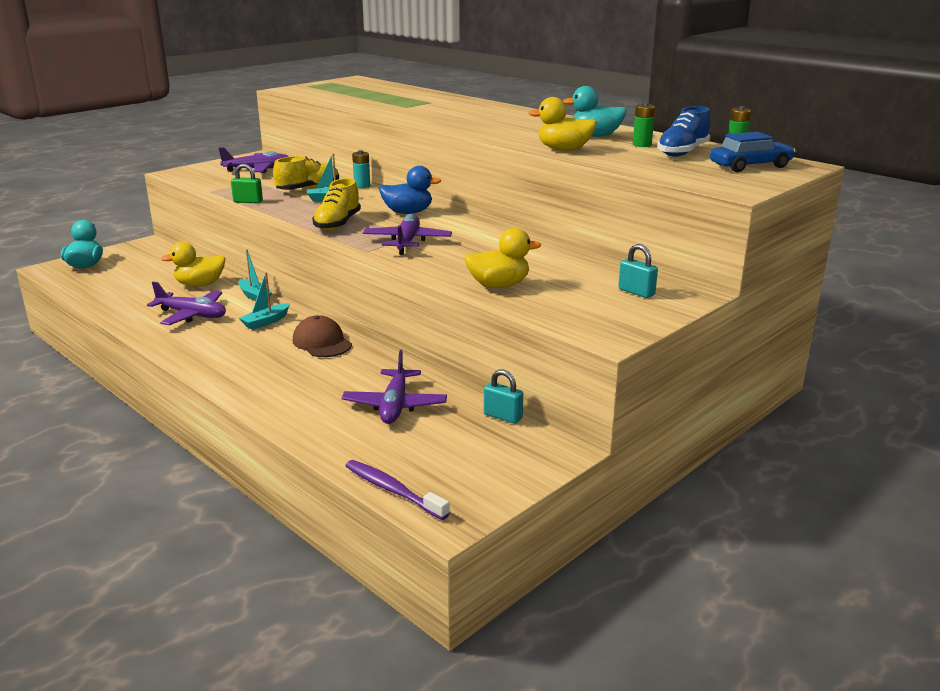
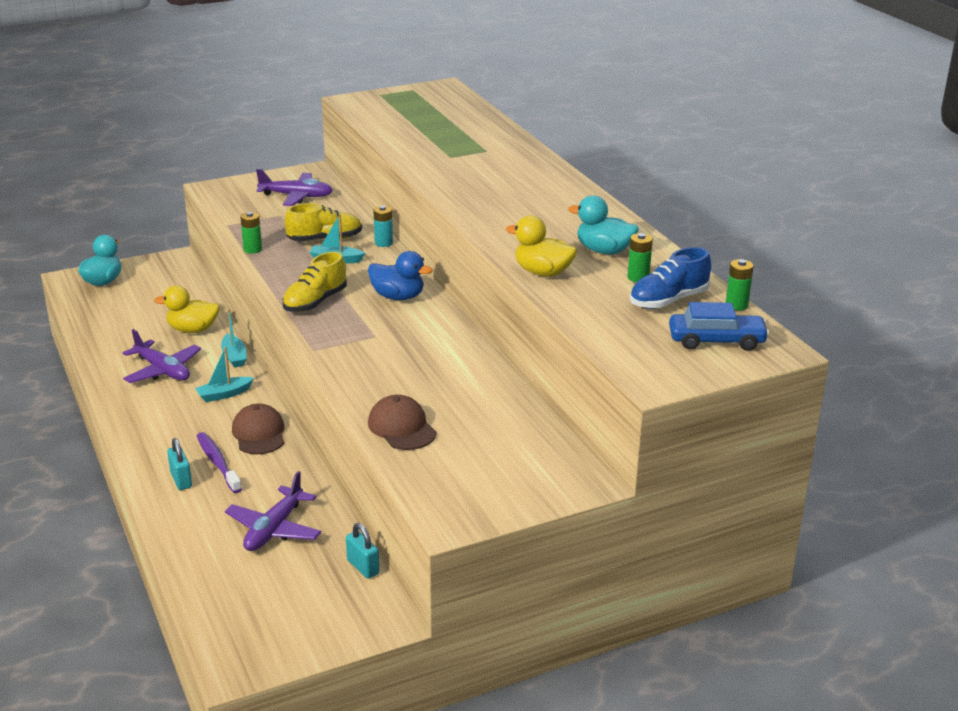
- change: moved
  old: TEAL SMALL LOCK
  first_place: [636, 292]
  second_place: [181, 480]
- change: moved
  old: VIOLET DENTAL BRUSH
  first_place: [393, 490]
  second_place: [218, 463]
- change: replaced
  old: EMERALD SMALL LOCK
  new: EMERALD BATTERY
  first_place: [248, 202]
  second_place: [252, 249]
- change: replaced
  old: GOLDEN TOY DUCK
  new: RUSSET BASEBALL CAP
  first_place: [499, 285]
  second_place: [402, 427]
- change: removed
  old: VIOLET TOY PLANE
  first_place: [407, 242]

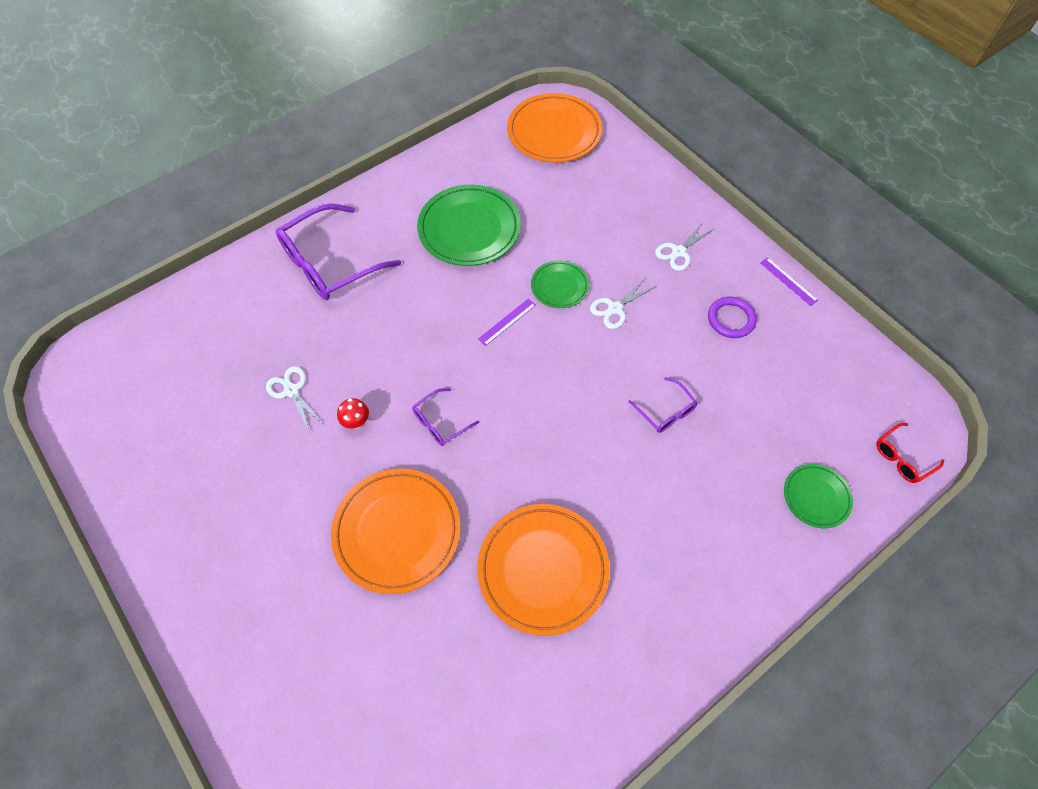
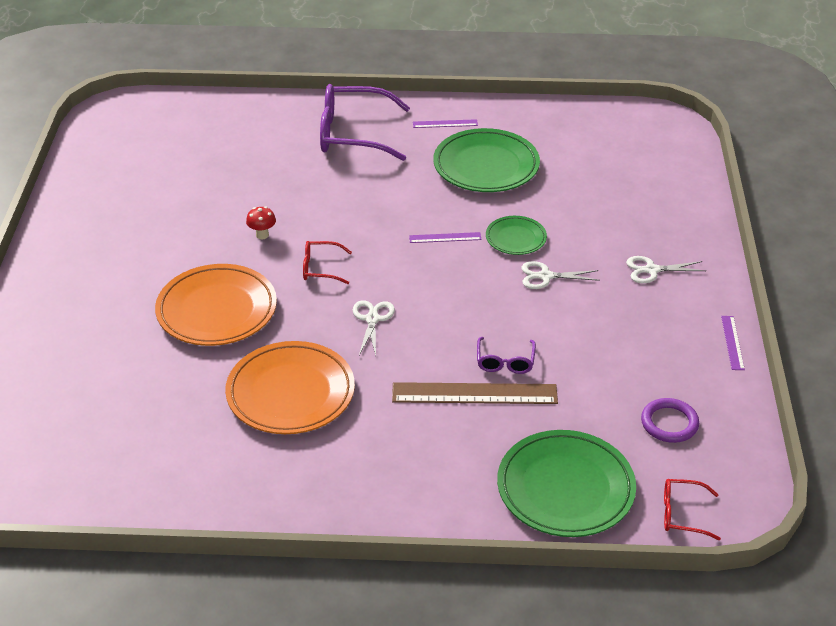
- change: recoloured
  old: VIOLET SPECTACLES
  new: RED SPECTACLES
  first_place: [440, 422]
  second_place: [320, 268]
- change: moved
  old: SNOW-WHITE SCISSORS
  first_place: [291, 391]
  second_place: [372, 319]
- change: added
  new: RUSSET MEASURING STICK
  second_place: [474, 393]
- change: added
  new: VIOLET MEASURING STICK
  second_place: [445, 123]
- change: resized
  old: EMERALD FLAT DISH
  first_place: [816, 497]
  second_place: [565, 488]
  factor: 1.85
- change: moved
  old: VIOLET RING
  first_place: [731, 319]
  second_place: [669, 423]
- change: removed
  old: ORANGE FLAT DISH
  first_place: [554, 132]

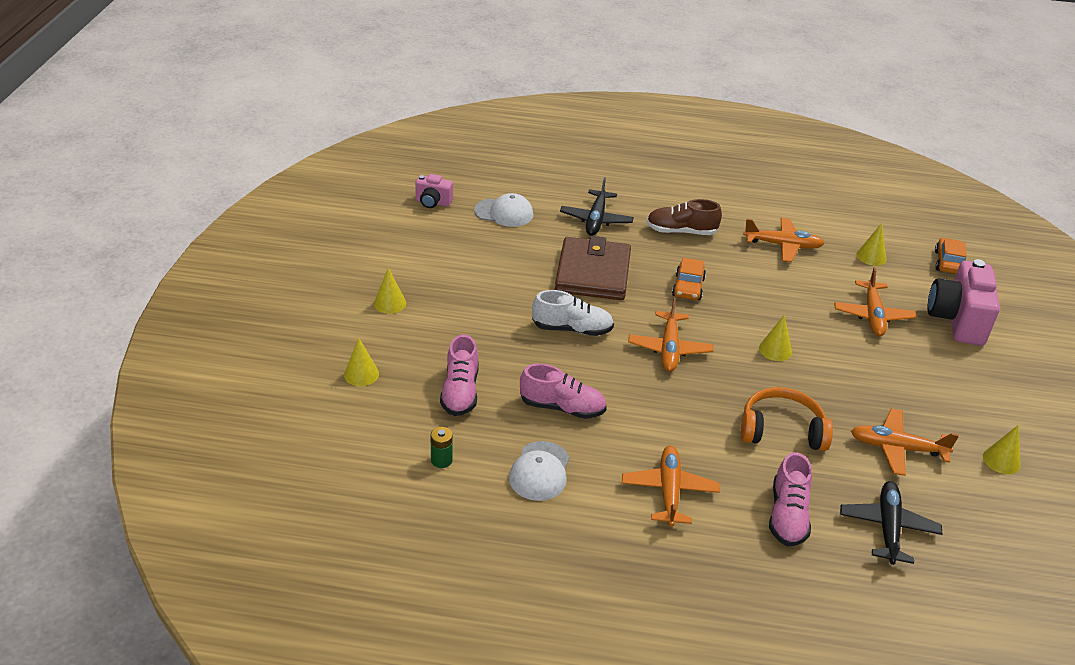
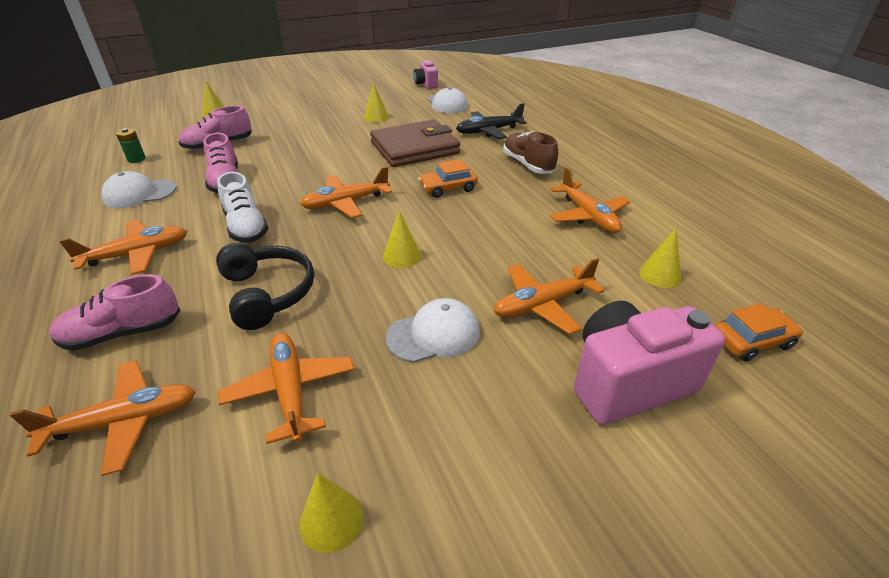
- change: recoloured
  old: BLACK TOY PLANE
  new: ORANGE TOY PLANE
  first_place: [888, 527]
  second_place: [124, 421]
- change: recoloured
  old: ORANGE HEADSET
  new: BLACK HEADSET
  first_place: [781, 430]
  second_place: [267, 293]
- change: moved
  old: SNOW-WHITE LACE-UP SHOE
  first_place: [572, 329]
  second_place: [246, 227]
- change: moved
  old: GOLDEN SOLID CONE
  first_place: [390, 303]
  second_place: [376, 117]
- change: added
  new: SNOW-WHITE BASEBALL CAP
  second_place: [434, 334]

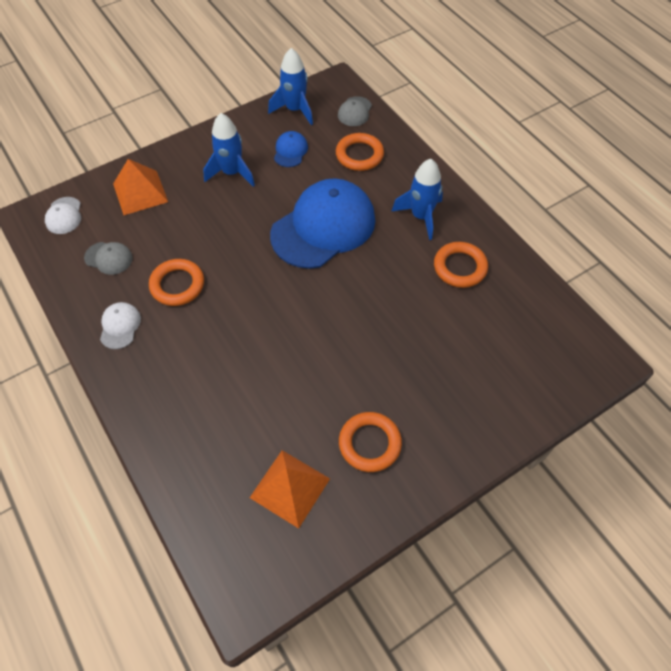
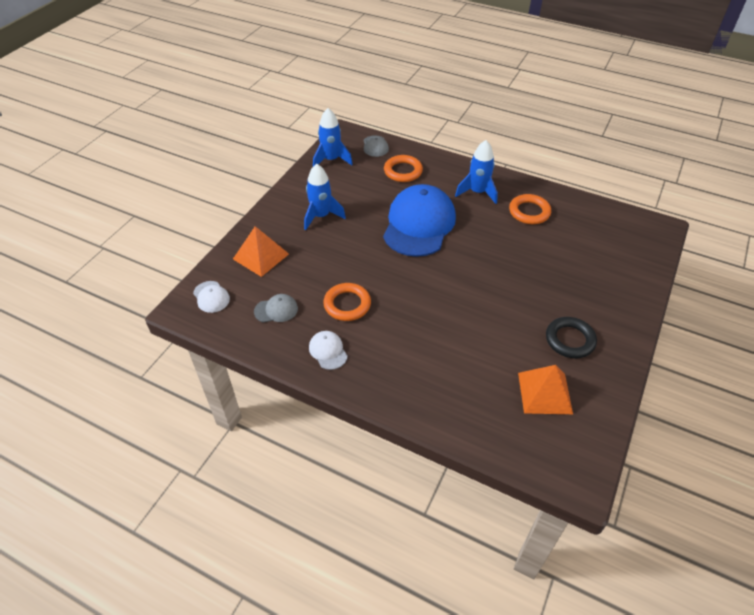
- change: recoloured
  old: ORANGE RING
  new: BLACK RING
  first_place: [369, 443]
  second_place: [570, 340]
- change: removed
  old: ROYAL BLUE BASEBALL CAP
  first_place: [290, 151]

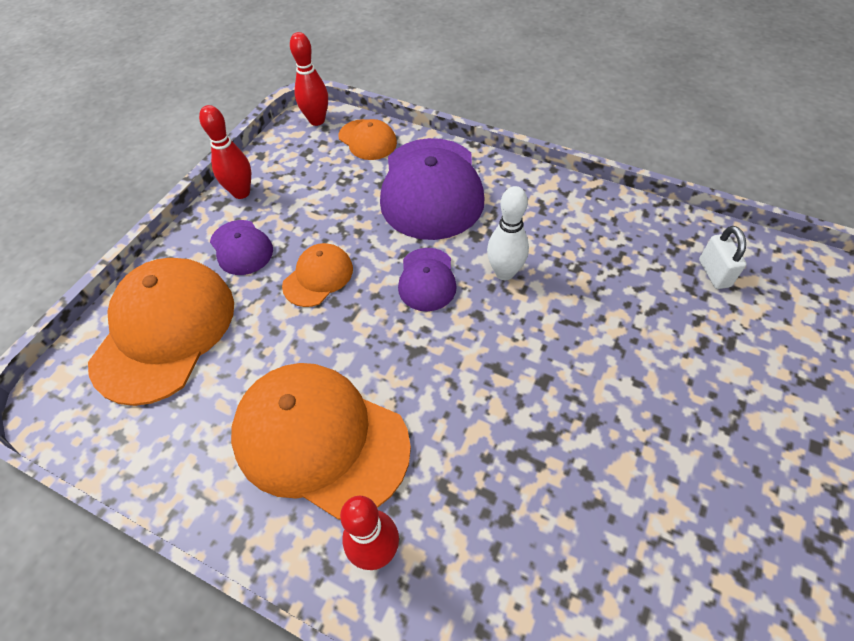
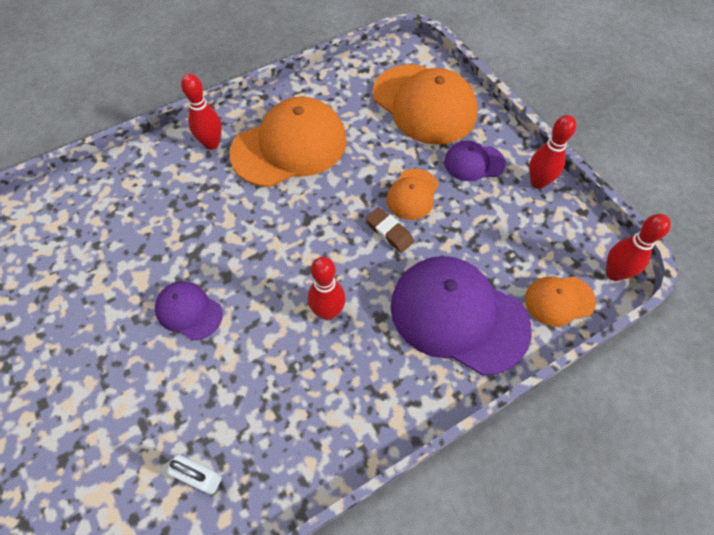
- change: moved
  old: VIOLET BASEBALL CAP
  first_place: [427, 279]
  second_place: [189, 311]
- change: recoloured
  old: SNOW-WHITE BOWLING PIN
  new: RED BOWLING PIN
  first_place: [504, 272]
  second_place: [328, 312]
- change: added
  new: RUSSET ERASER
  second_place: [389, 232]
- change: turned
  old: ORANGE BASEBALL CAP
  first_place: [318, 277]
  second_place: [412, 194]
  degrees: 45

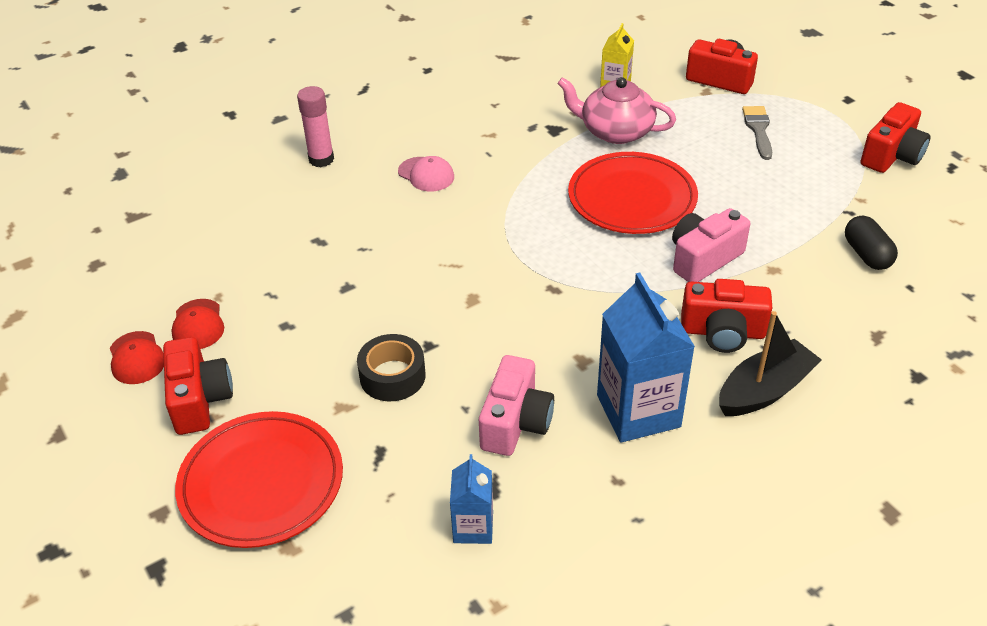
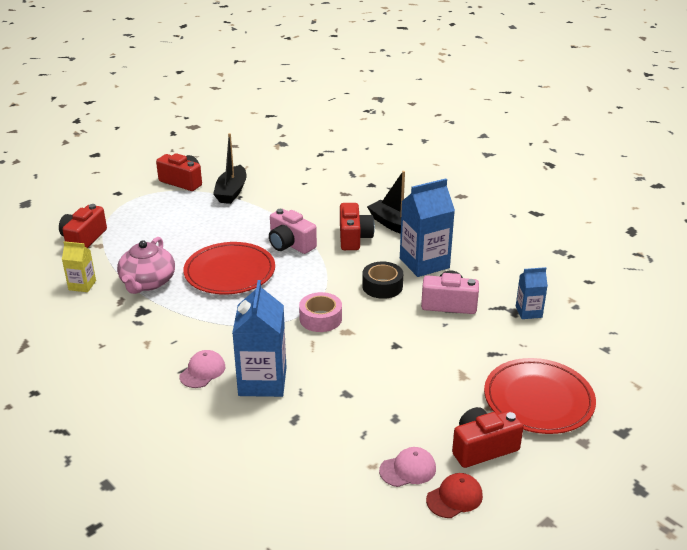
- change: added
  new: BLACK BOAT
  second_place: [231, 192]
- change: added
  new: ROYAL BLUE MILK CARTON
  second_place: [262, 381]
- change: added
  new: ROSY ROLL OF TAPE
  second_place: [320, 318]
- change: moved
  old: BLACK ROLL OF TAPE
  first_place: [392, 376]
  second_place: [382, 286]
- change: recoloured
  old: RED BASEBALL CAP
  new: ROSY BASEBALL CAP
  first_place: [198, 325]
  second_place: [408, 469]
- change: removed
  old: ROSY GLUE
  first_place: [321, 159]
- change: removed
  old: ASH-GREY BRUSH
  first_place: [758, 130]
- change: removed
  old: BLACK PILL SHAPE
  first_place: [867, 254]

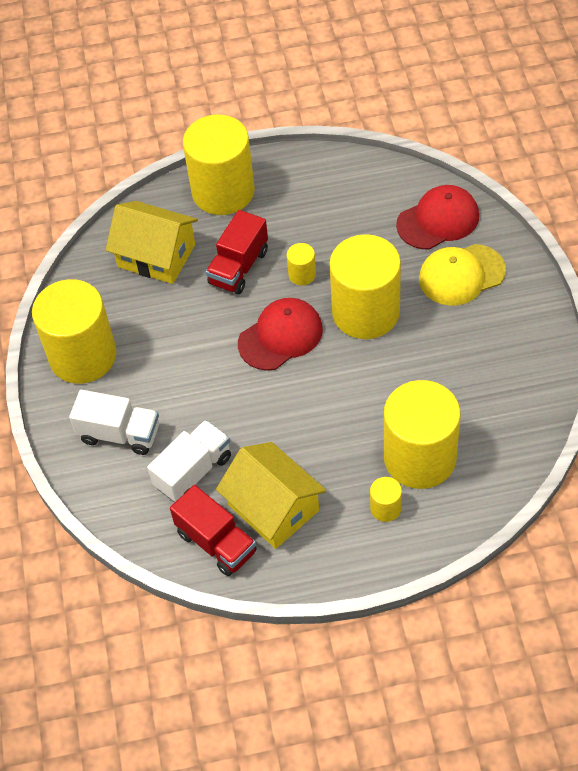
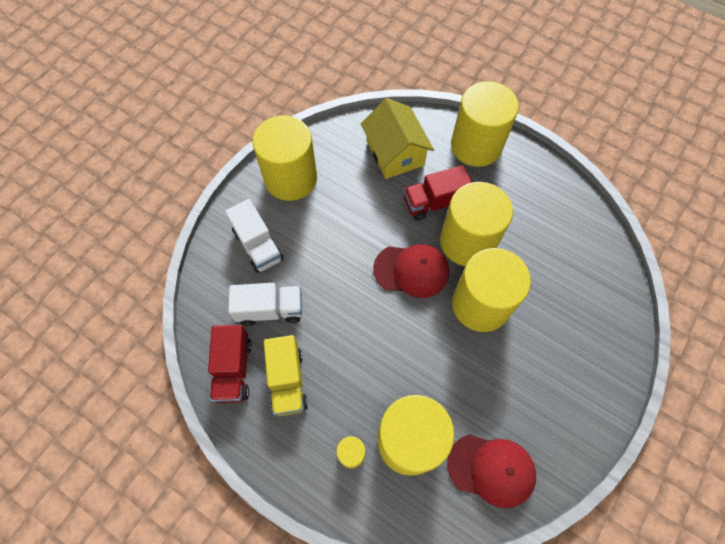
- change: replaced
  old: GOLDEN TOY HOUSE
  new: GOLDEN LORRY
  first_place: [273, 508]
  second_place: [287, 381]
- change: resized
  old: GOLDEN CYLINDER
  first_place: [302, 274]
  second_place: [467, 242]
  factor: 2.39
- change: moved
  old: RED BASEBALL CAP
  first_place: [438, 220]
  second_place: [491, 469]
- change: removed
  old: GOLDEN BASEBALL CAP
  first_place: [461, 275]

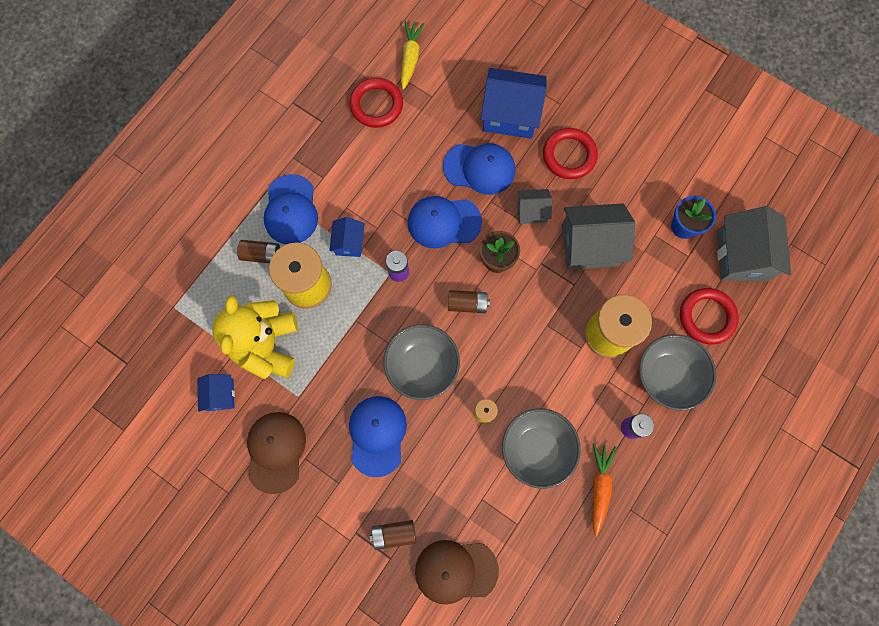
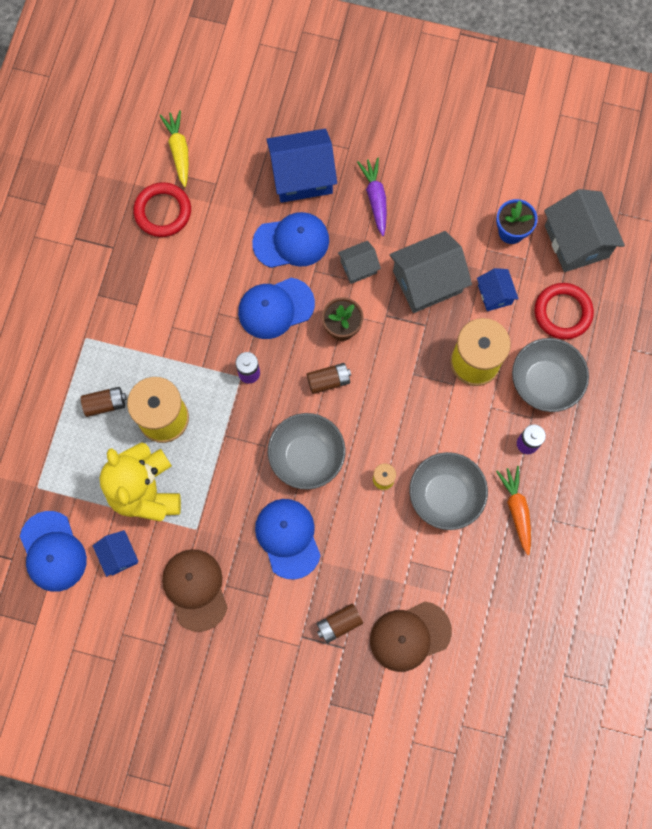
- change: moved
  old: ROYAL BLUE BASEBALL CAP
  first_place: [291, 210]
  second_place: [53, 551]
- change: replaced
  old: RED RING
  new: VIOLET CARROT
  first_place: [569, 155]
  second_place: [375, 198]
- change: moved
  old: ROYAL BLUE TOY HOUSE
  first_place: [349, 243]
  second_place: [494, 294]

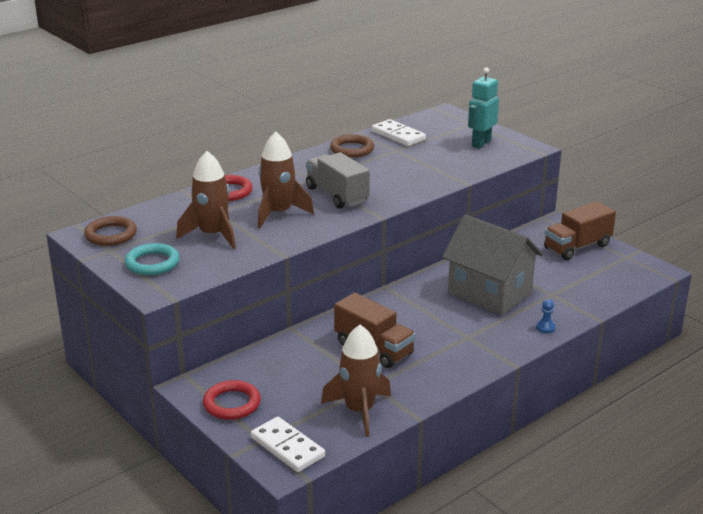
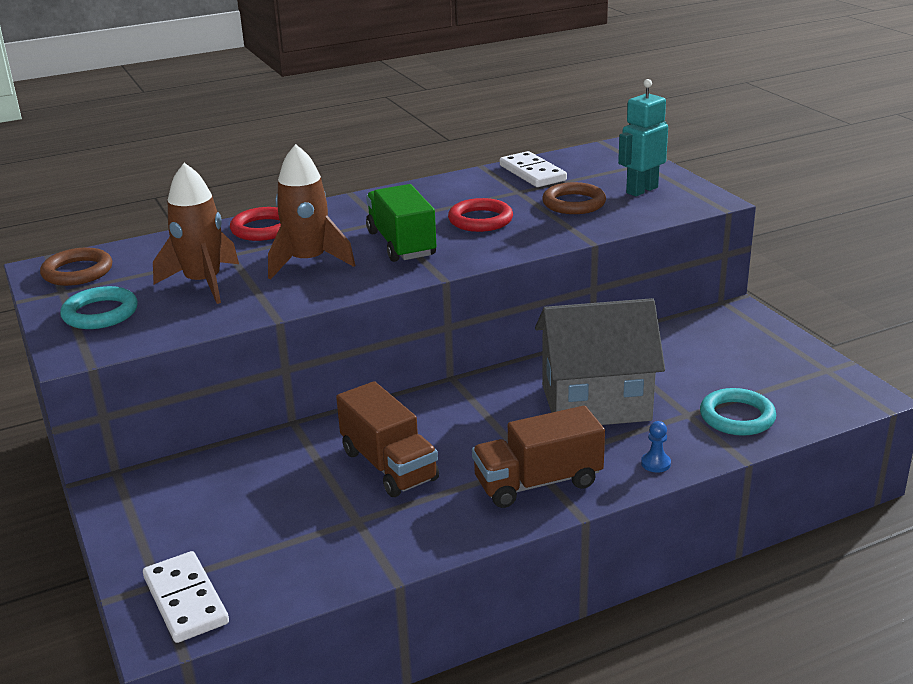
- change: recoloured
  old: ASH-GREY LORRY
  new: EMERALD LORRY
  first_place: [337, 195]
  second_place: [401, 244]
- change: moved
  old: RED RING
  first_place: [232, 404]
  second_place: [480, 220]
- change: moved
  old: RUSSET LORRY
  first_place: [577, 247]
  second_place: [538, 483]
- change: turned
  old: ASH-GREY TOY HOUSE
  first_place: [489, 293]
  second_place: [595, 402]
  degrees: -60
- change: moved
  old: RUSSET RING
  first_place: [352, 149]
  second_place: [574, 203]
- change: added
  new: TEAL RING
  second_place: [737, 417]
- change: removed
  old: RUSSET SPACESHIP
  first_place: [359, 411]

